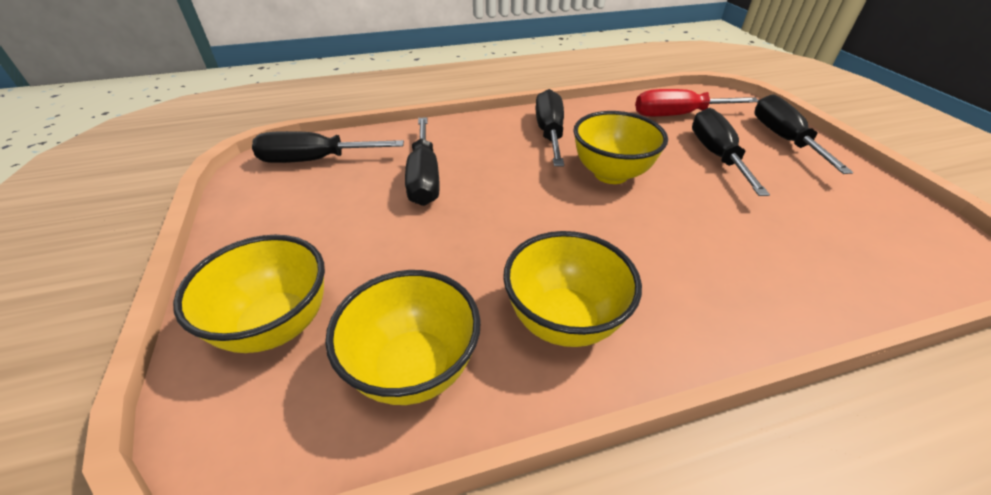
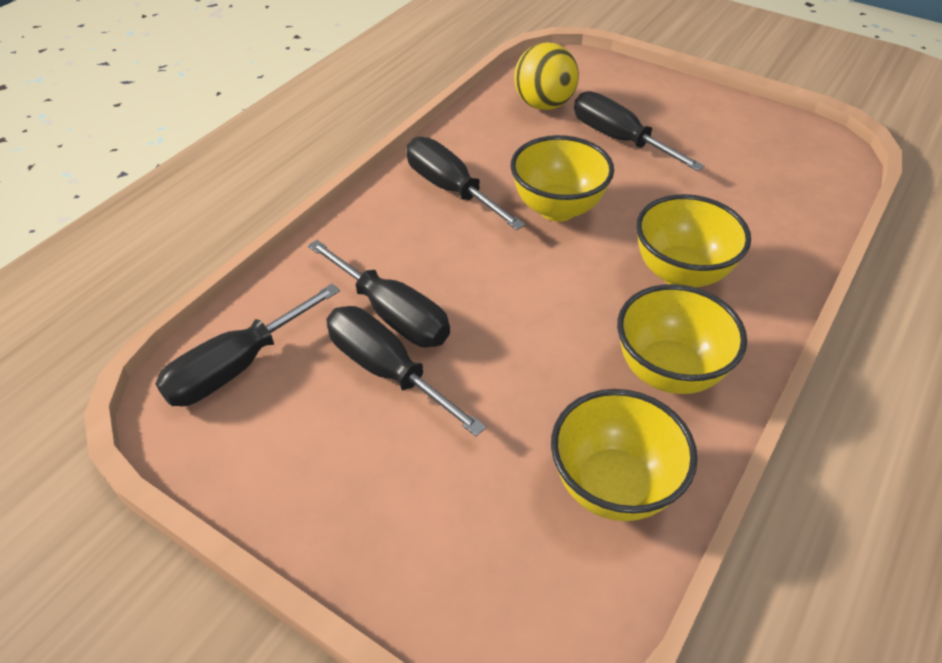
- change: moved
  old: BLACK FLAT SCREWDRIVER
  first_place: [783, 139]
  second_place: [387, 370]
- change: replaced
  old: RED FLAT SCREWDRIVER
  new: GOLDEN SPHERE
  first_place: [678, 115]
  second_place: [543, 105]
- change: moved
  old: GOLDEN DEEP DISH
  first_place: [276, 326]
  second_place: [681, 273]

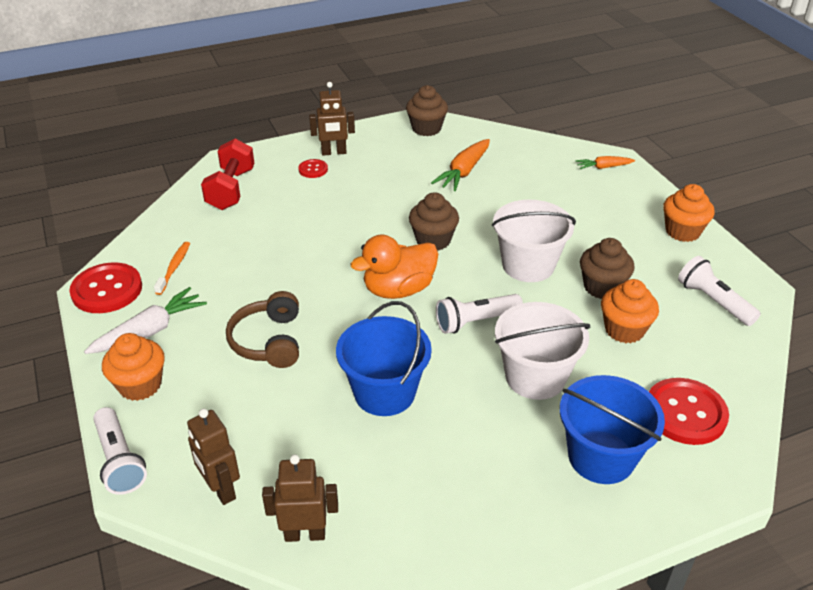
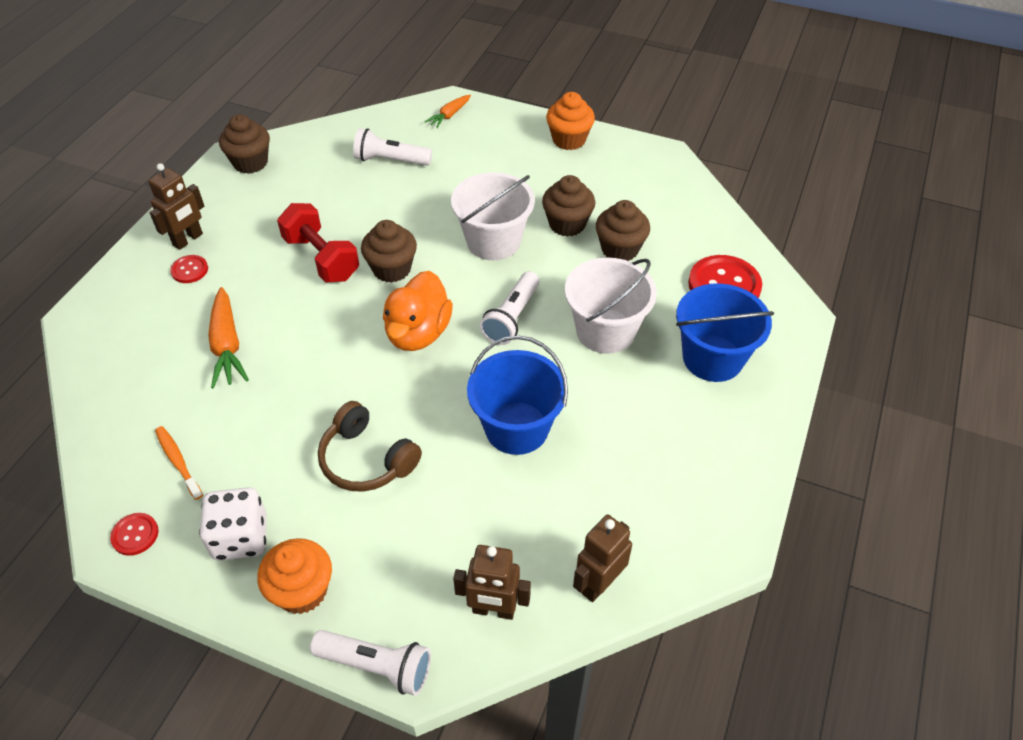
- change: resized
  old: RED SHIRT BUTTON
  first_place: [107, 290]
  second_place: [135, 535]
  factor: 0.51
- change: replaced
  old: SNOW-WHITE CARROT
  new: SNOW-WHITE GAME DIE
  first_place: [150, 331]
  second_place: [240, 537]
- change: moved
  old: ORANGE CARROT
  first_place: [464, 172]
  second_place: [227, 345]
- change: moved
  old: RED FREE WEIGHT
  first_place: [231, 189]
  second_place: [321, 258]
- change: moved
  old: SNOW-WHITE FLASHLIGHT
  first_place: [713, 301]
  second_place: [390, 160]
- change: recoloured
  old: ORANGE FAIRY CAKE
  new: RUSSET FAIRY CAKE
  first_place: [624, 330]
  second_place: [620, 249]

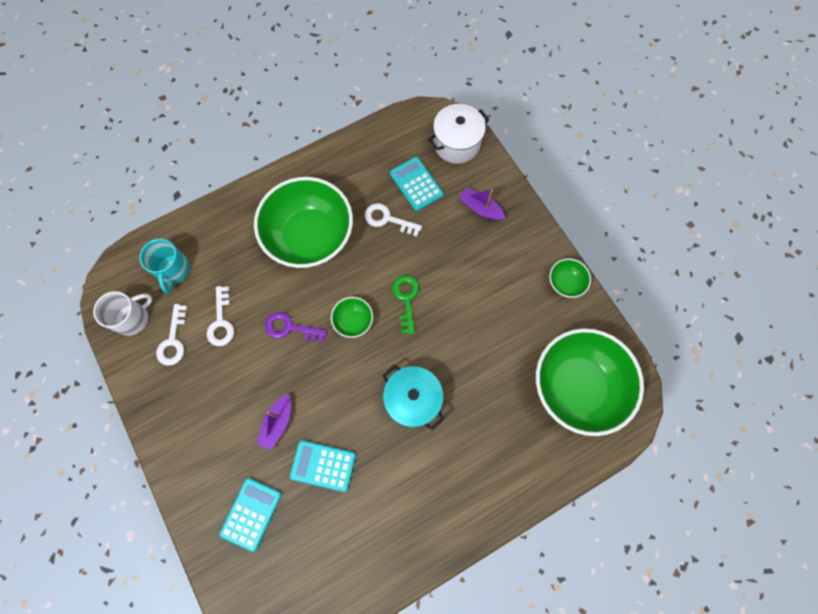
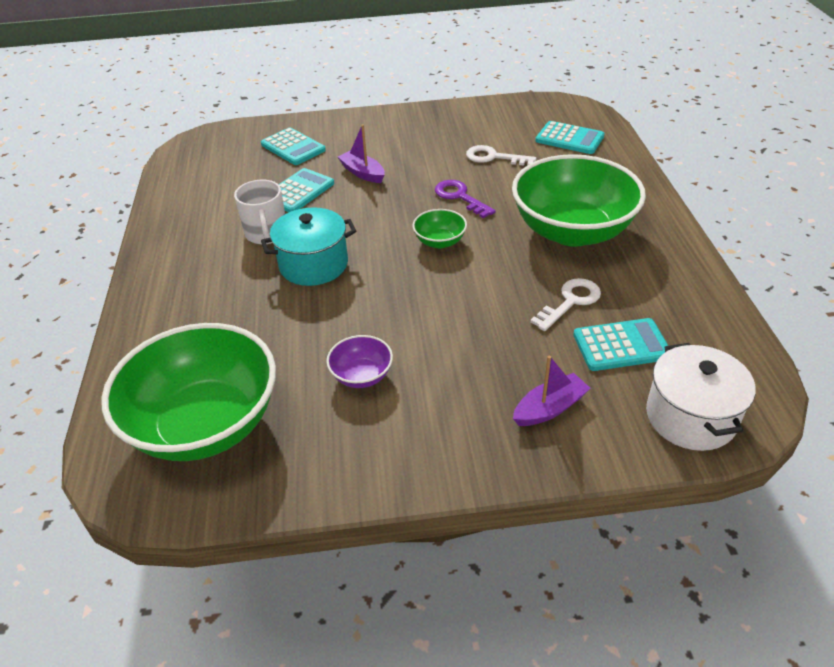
- change: moved
  old: SNOW-WHITE COFFEE MUG
  first_place: [133, 318]
  second_place: [266, 234]
- change: added
  new: VIOLET DEEP DISH
  second_place: [362, 376]
- change: turned
  old: VIOLET LATCHKEY
  first_place: [290, 328]
  second_place: [460, 197]
  degrees: -75
- change: replaced
  old: TEAL COFFEE MUG
  new: TEAL CALCULATOR
  first_place: [174, 270]
  second_place: [569, 139]
- change: removed
  old: SNOW-WHITE LATCHKEY
  first_place: [173, 340]
- change: removed
  old: EMERALD LATCHKEY
  first_place: [406, 299]
- change: removed
  old: EMERALD DEEP DISH
  first_place: [565, 283]

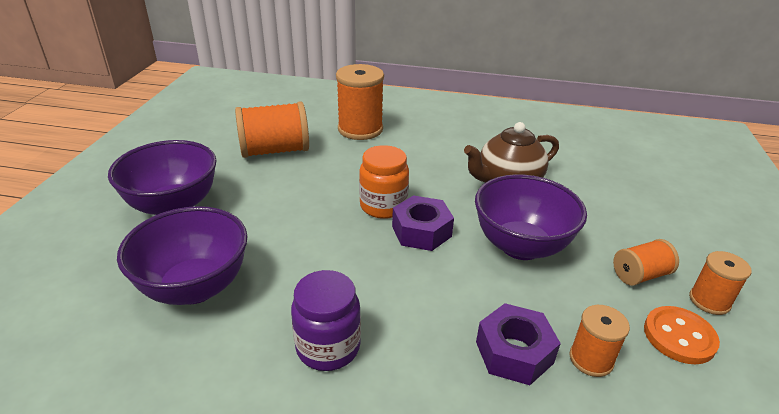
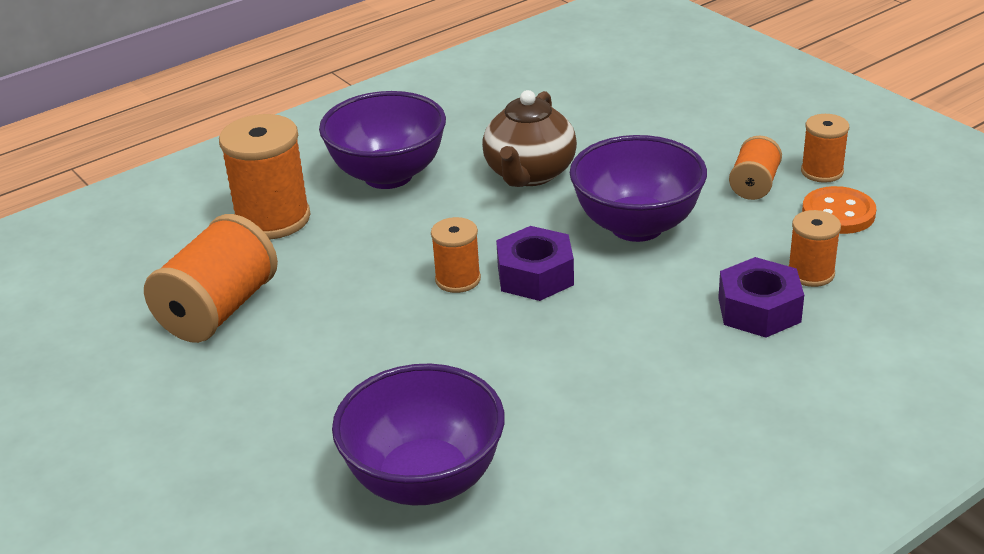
- change: moved
  old: VIOLET DEEP DISH
  first_place: [174, 206]
  second_place: [388, 175]
- change: replaced
  old: ORANGE JAM JAR
  new: ORANGE REEL OF THREAD
  first_place: [383, 206]
  second_place: [458, 279]
- change: removed
  old: VIOLET JAM JAR
  first_place: [328, 347]

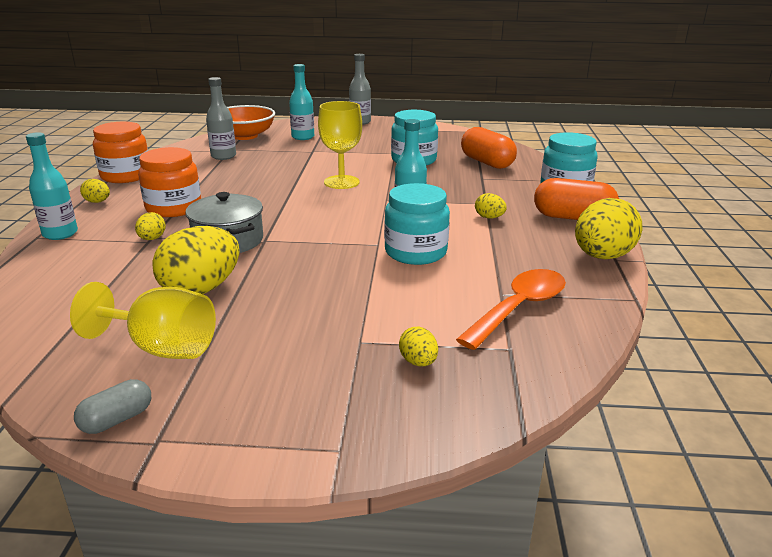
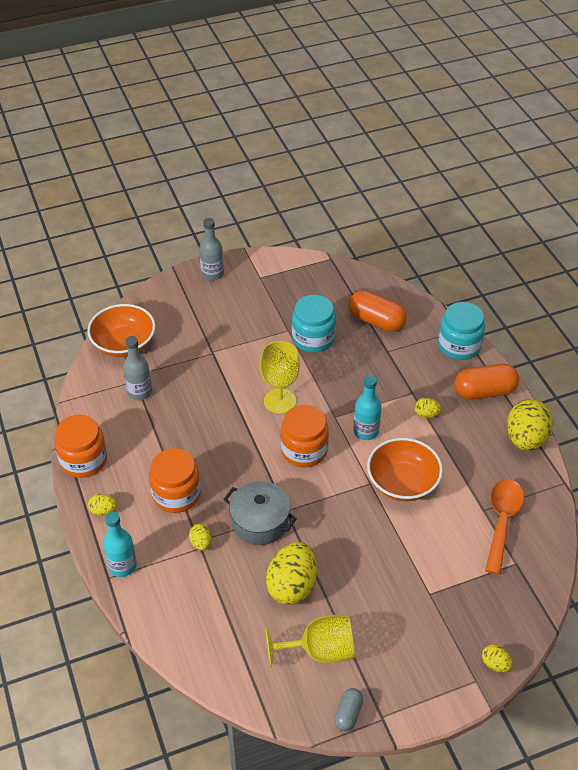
- change: added
  new: ORANGE JAM JAR
  second_place: [304, 450]
- change: replaced
  old: TEAL JAM JAR
  new: ORANGE DEEP DISH
  first_place: [415, 252]
  second_place: [402, 483]
- change: moved
  old: GOLDEN EGG
  first_place: [418, 362]
  second_place: [495, 664]
- change: removed
  old: TEAL BOTTLE
  first_place: [303, 137]

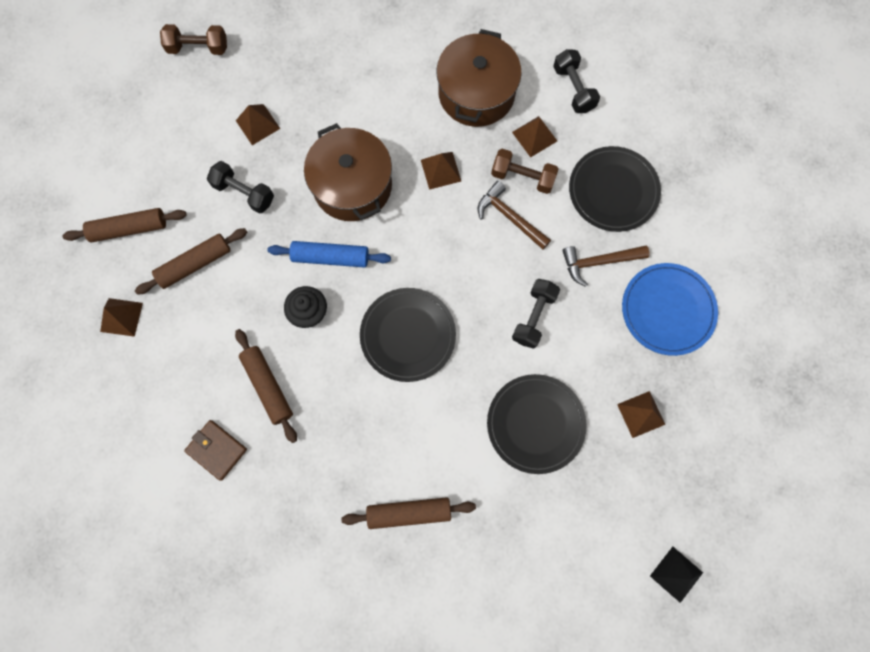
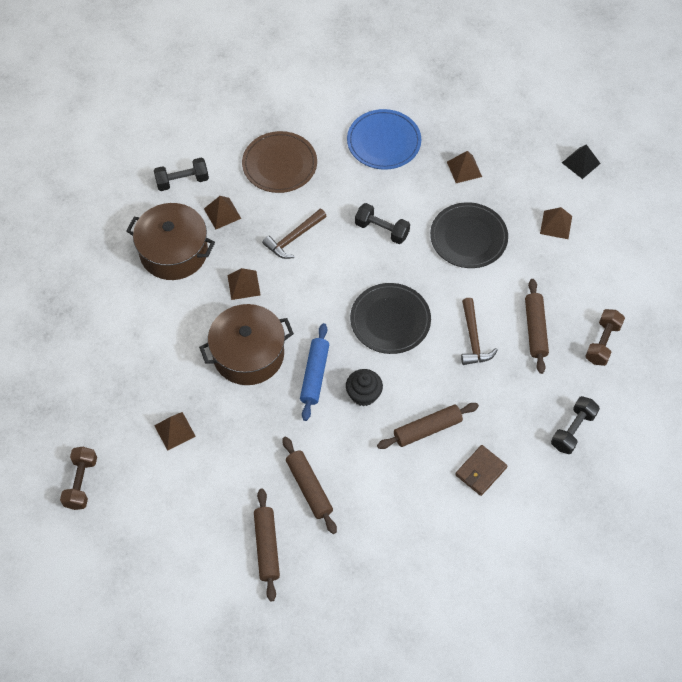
- change: recoloured
  old: BLACK FLAT DISH
  new: RUSSET FLAT DISH
  first_place: [613, 191]
  second_place: [279, 164]
- change: moved
  old: RUSSET HAMMER
  first_place: [599, 262]
  second_place: [473, 338]
- change: moved
  old: RUSSET PYRAMID SHAPE
  first_place: [121, 317]
  second_place: [556, 224]
- change: moved
  old: BLACK FREE WEIGHT
  first_place: [244, 193]
  second_place: [573, 430]
- change: moved
  old: RUSSET FREE WEIGHT
  first_place: [522, 177]
  second_place: [602, 343]

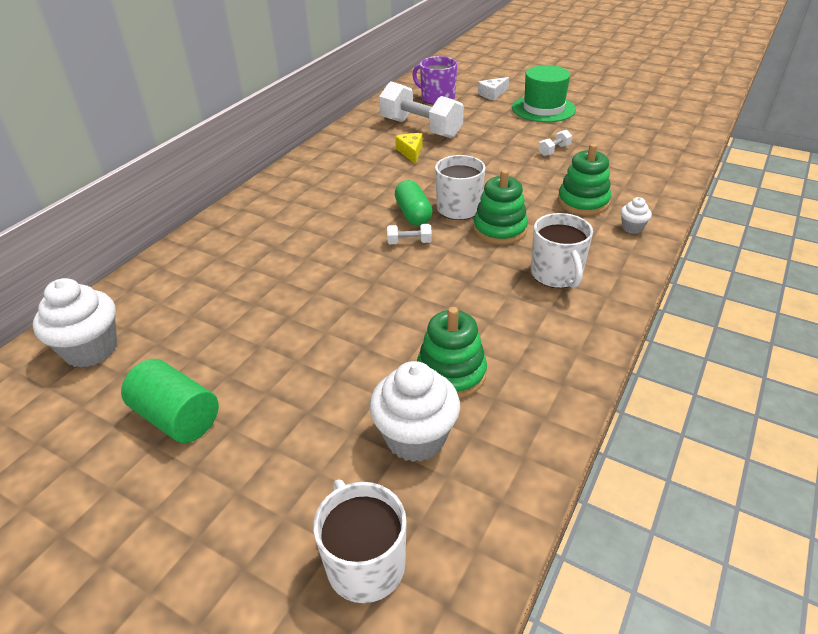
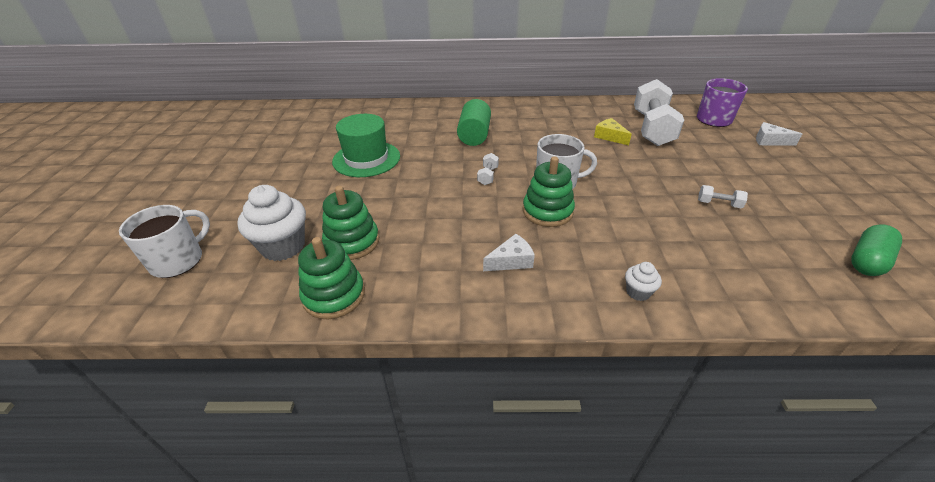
- change: moved
  old: EMERALD RING STACKER
  first_place: [583, 202]
  second_place: [334, 295]
- change: moved
  old: EMERALD TALL HAT
  first_place: [543, 109]
  second_place: [366, 159]
- change: moved
  old: EMERALD CYLINDER
  first_place: [177, 417]
  second_place: [474, 135]
- change: turned
  old: SNOW-WHITE FREE WEIGHT
  first_place: [409, 242]
  second_place: [488, 176]
  degrees: 45
- change: replaced
  old: SNOW-WHITE COFFEE MUG
  new: SNOW-WHITE CHEESE
  first_place: [556, 274]
  second_place: [511, 261]
- change: turned
  old: GOLDEN CHEESE
  first_place: [411, 152]
  second_place: [609, 136]
  degrees: -90
- change: moved
  old: EMERALD PILL SHAPE
  first_place: [413, 214]
  second_place: [867, 261]
- change: removed
  old: SNOW-WHITE FAIRY CAKE
  first_place: [91, 349]

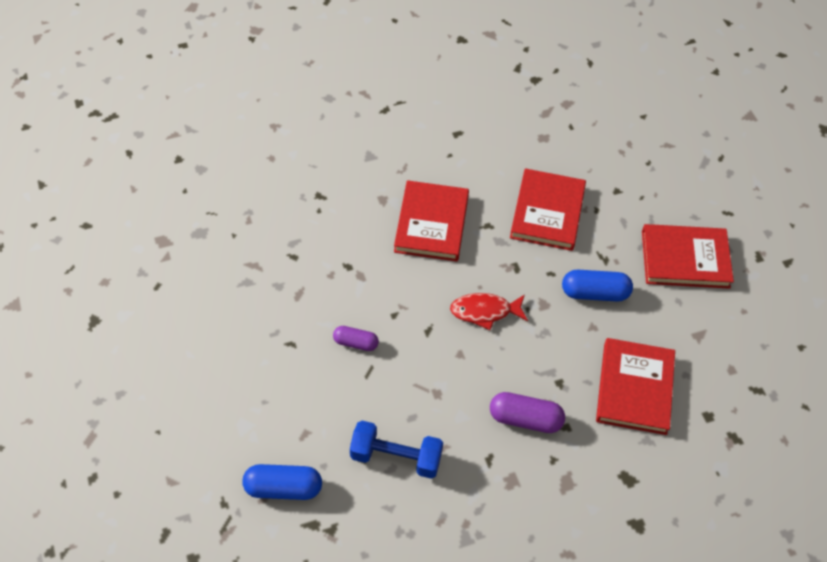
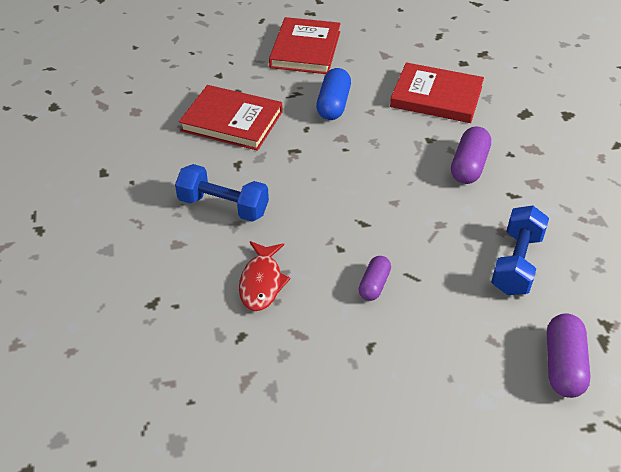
- change: replaced
  old: RED HARDBACK
  new: ROYAL BLUE FREE WEIGHT
  first_place: [431, 223]
  second_place: [223, 206]
- change: moved
  old: RED TOY FISH
  first_place: [484, 312]
  second_place: [262, 282]
- change: recoloured
  old: ROYAL BLUE PILL SHAPE
  new: VIOLET PILL SHAPE
  first_place: [283, 488]
  second_place: [563, 365]

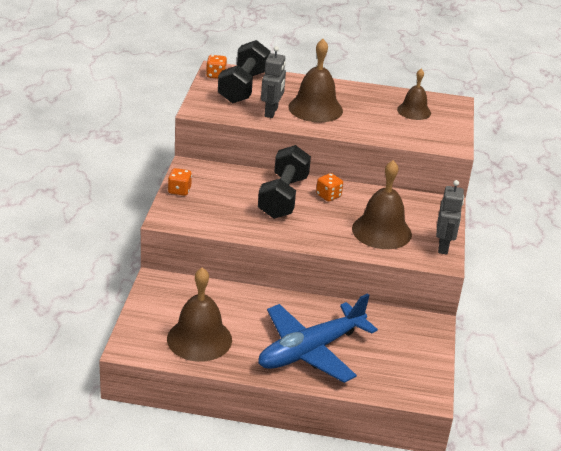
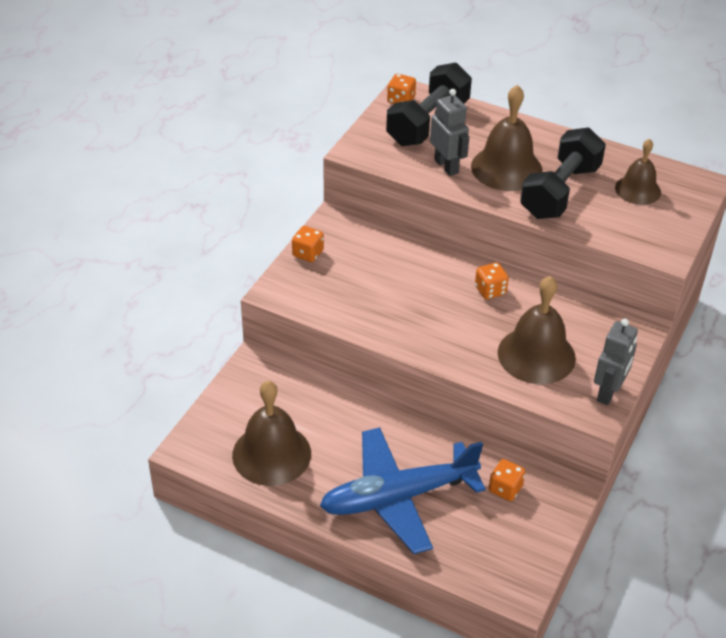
- change: turned
  old: ASH-GREY ROBOT
  first_place: [271, 112]
  second_place: [446, 166]
  degrees: -60
- change: added
  new: ORANGE GAME DIE
  second_place: [505, 489]
- change: moved
  old: BLACK FREE WEIGHT
  first_place: [283, 197]
  second_place: [560, 192]

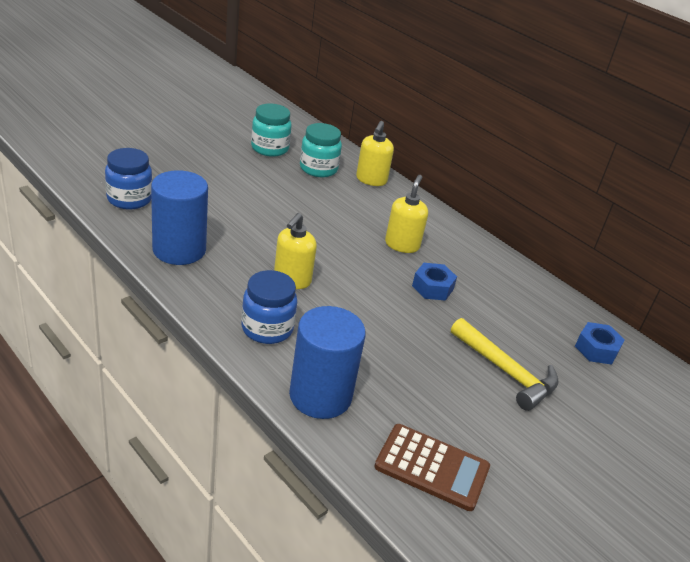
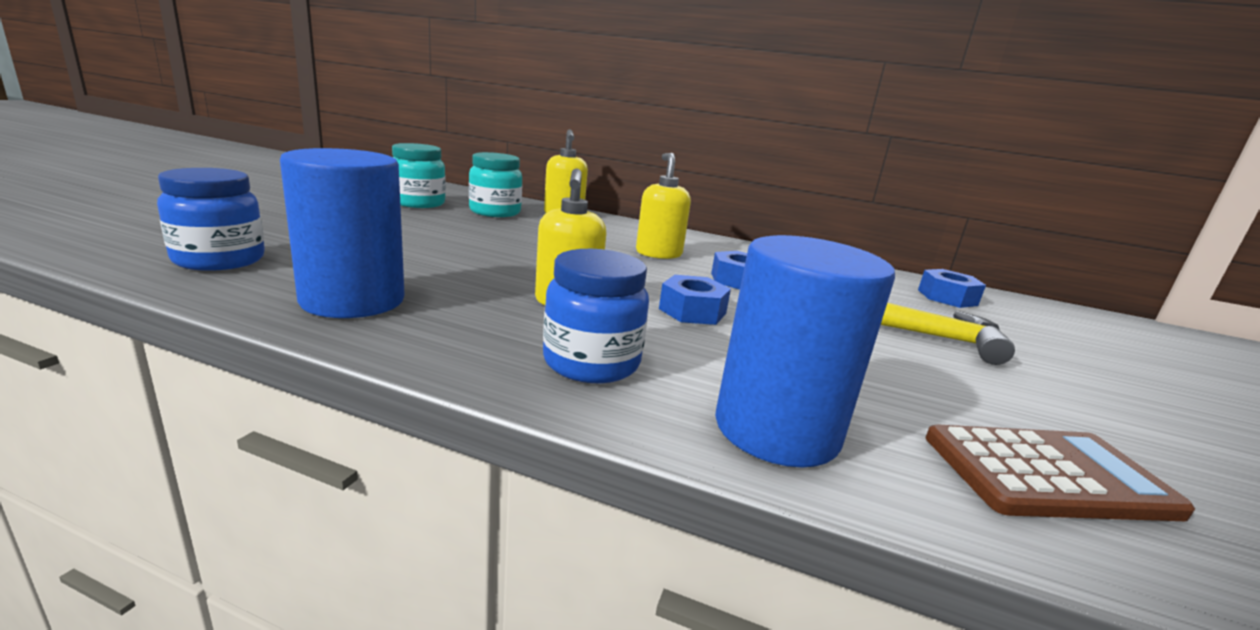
- change: added
  new: ROYAL BLUE HEX NUT
  second_place: [692, 311]

